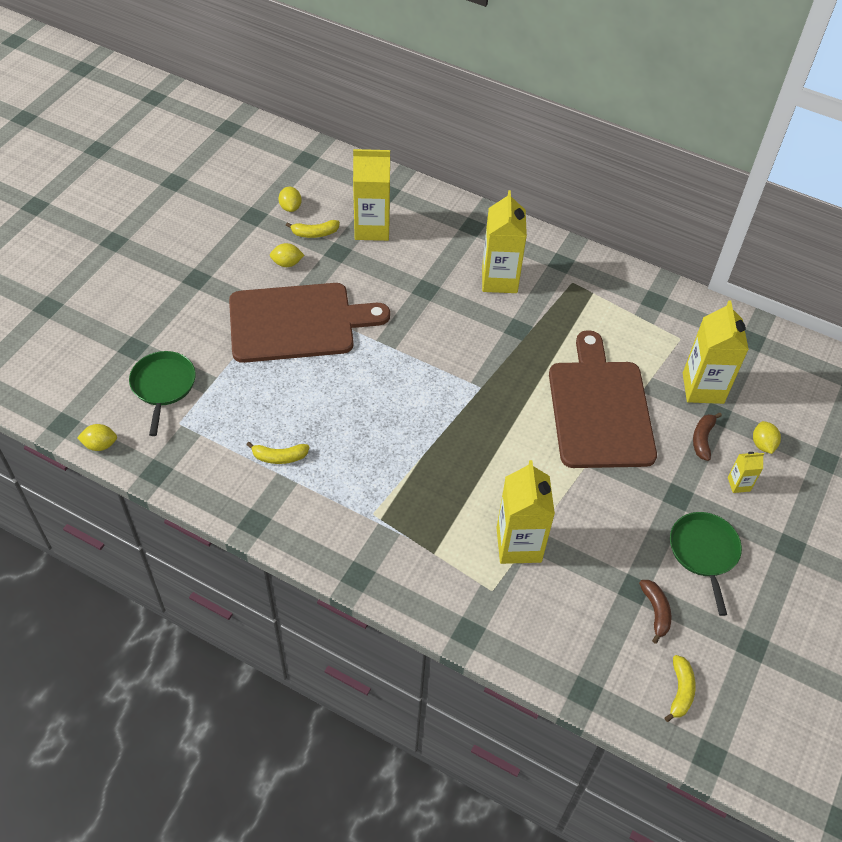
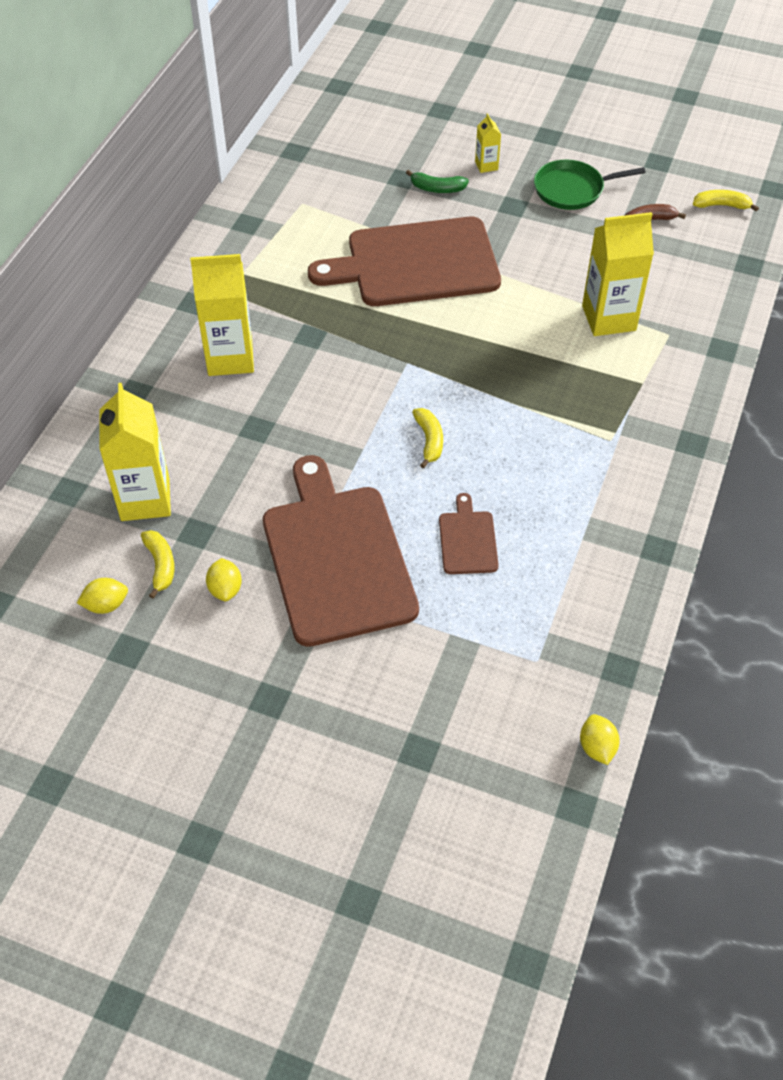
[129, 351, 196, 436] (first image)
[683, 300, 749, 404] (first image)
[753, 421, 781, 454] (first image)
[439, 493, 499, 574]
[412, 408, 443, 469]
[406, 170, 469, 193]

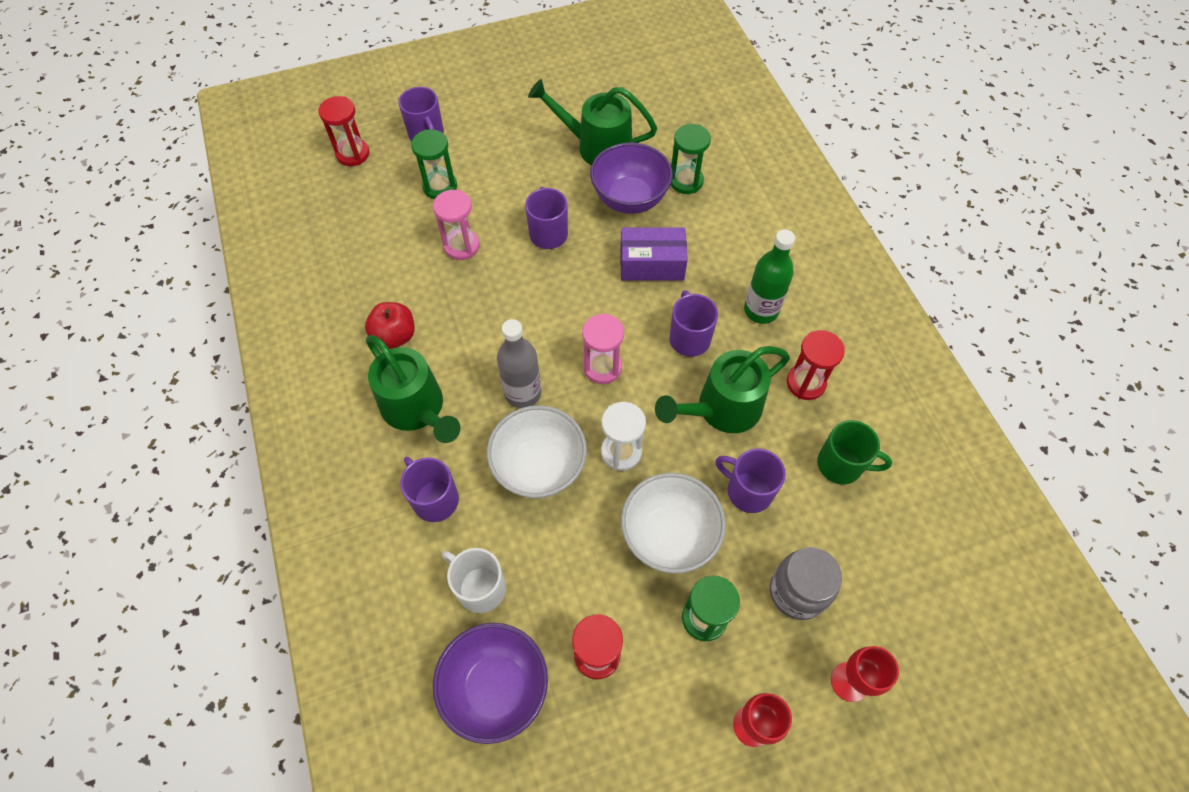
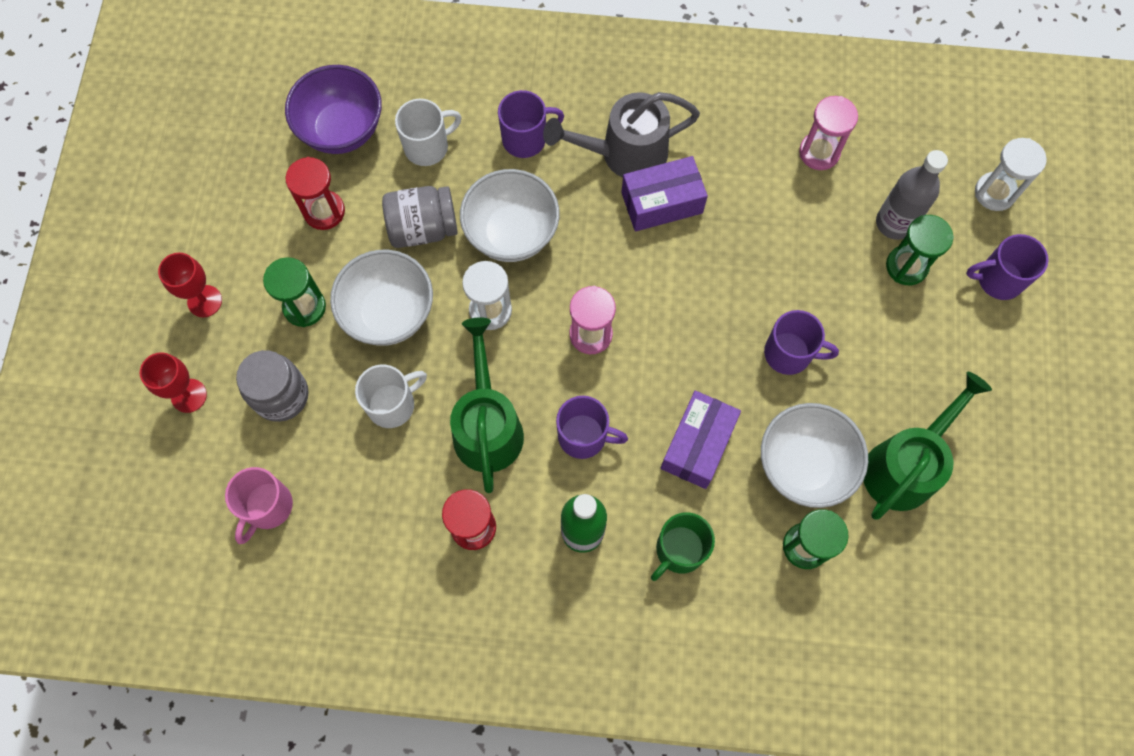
[365, 302, 415, 349] (first image)
[225, 467, 293, 544]
[382, 186, 458, 248]
[621, 156, 708, 232]
[799, 96, 858, 170]
[876, 150, 948, 240]
[651, 512, 715, 581]
[975, 138, 1047, 211]
[543, 92, 700, 178]
[761, 403, 868, 508]
[355, 365, 427, 428]

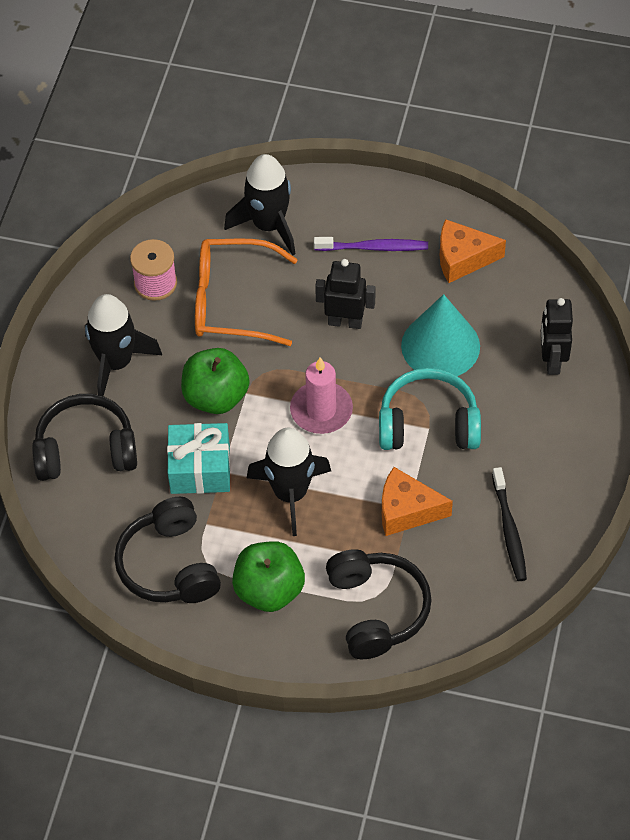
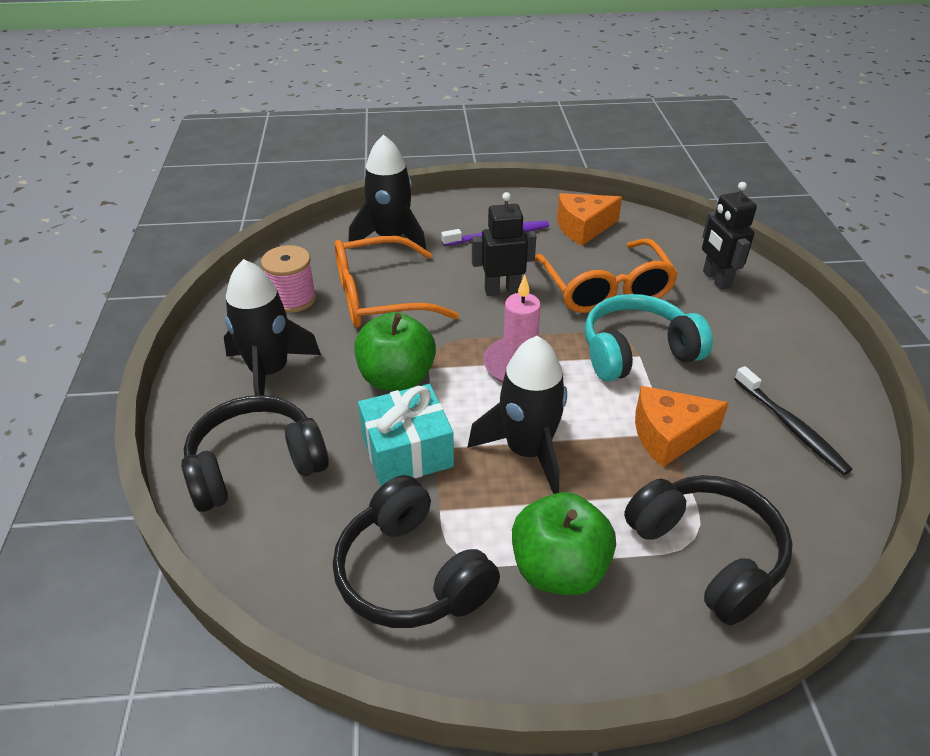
[534, 238, 678, 313]

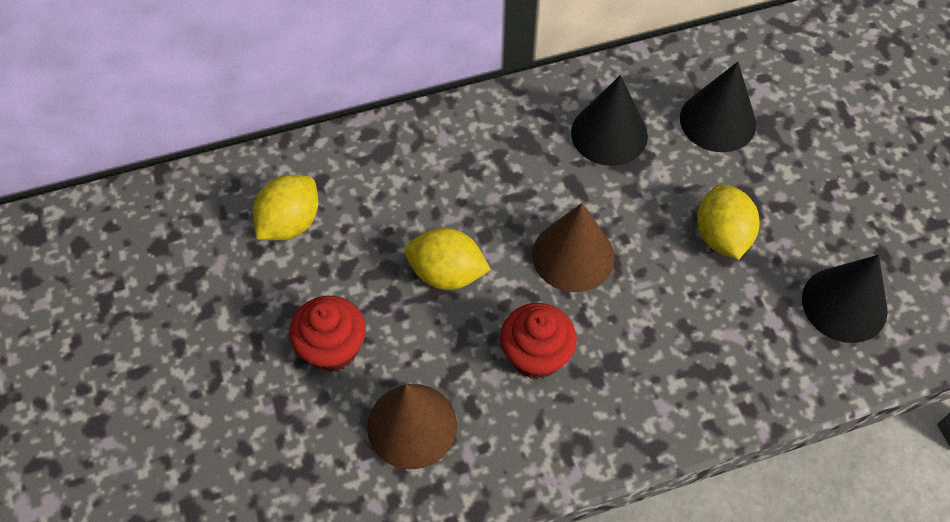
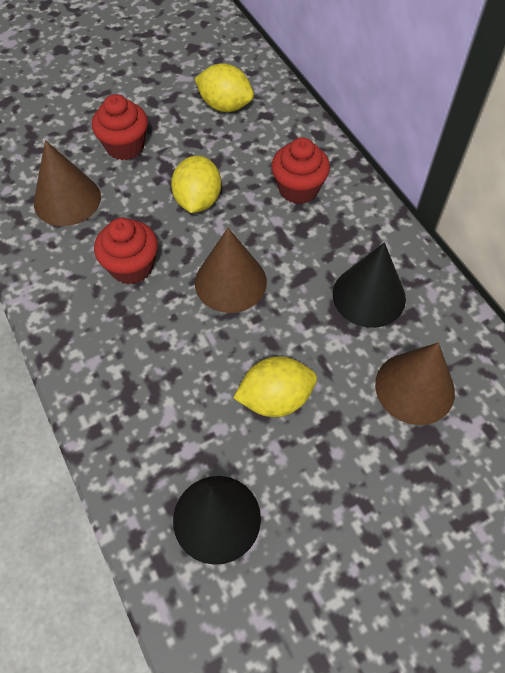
[271, 138, 330, 204]
[375, 342, 455, 425]

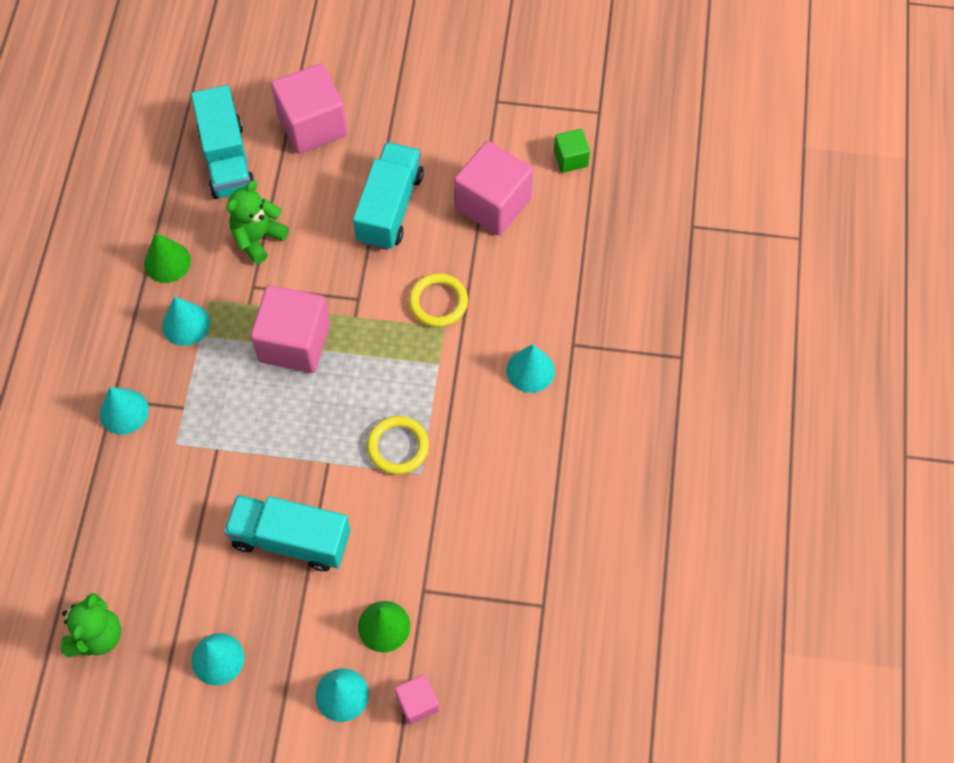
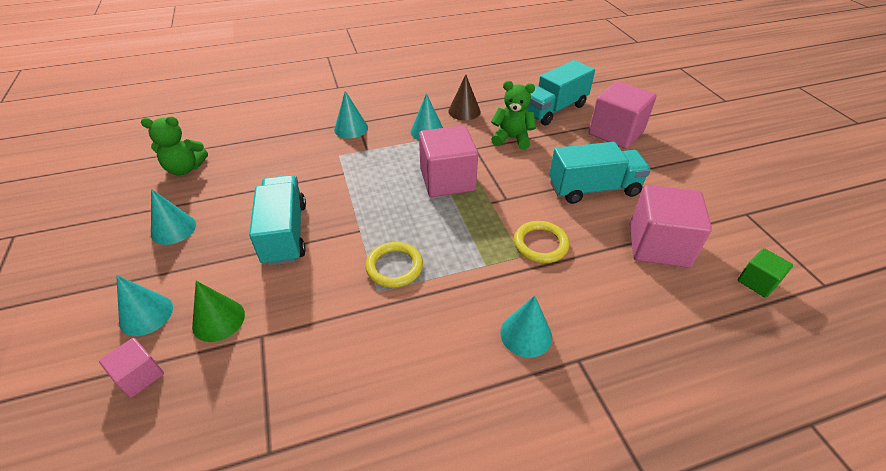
[448, 74, 481, 120]

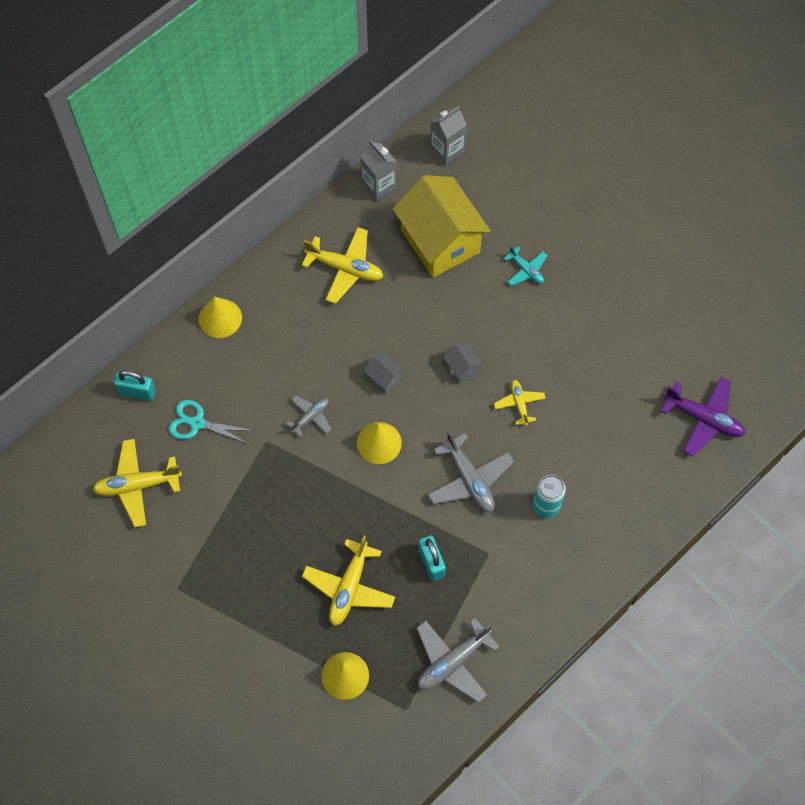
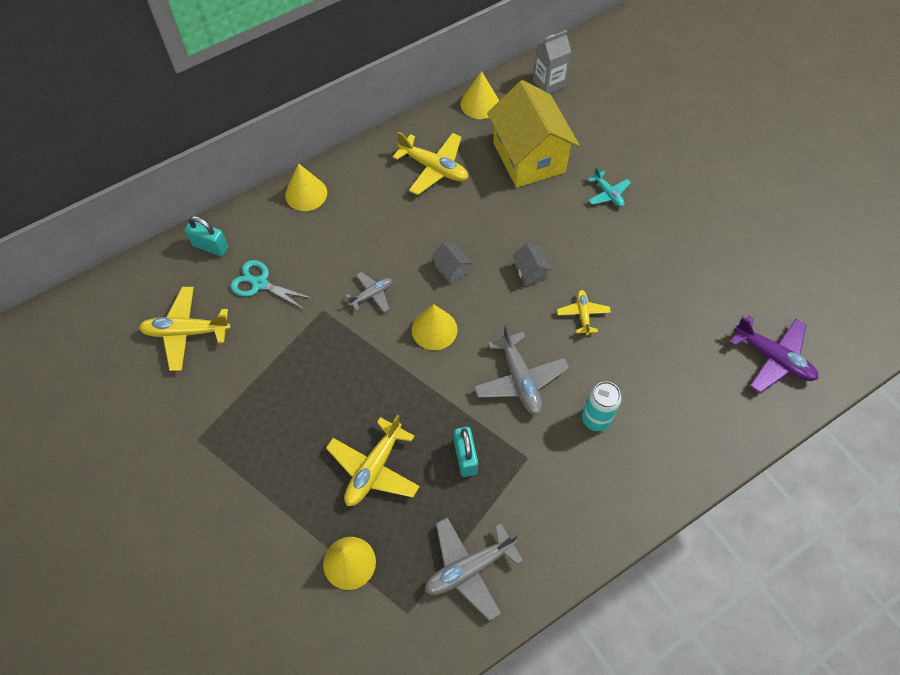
[460, 71, 499, 119]

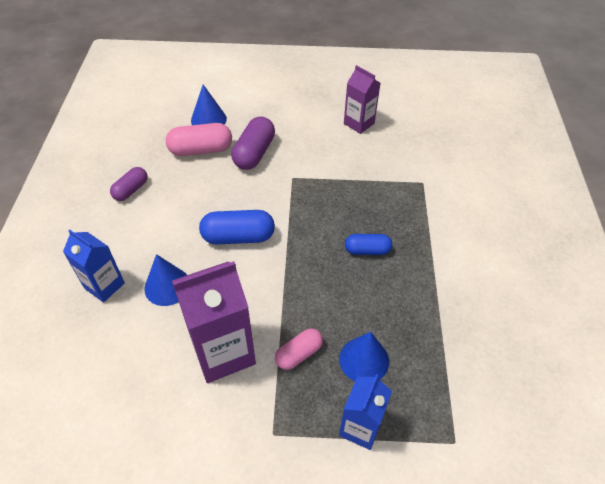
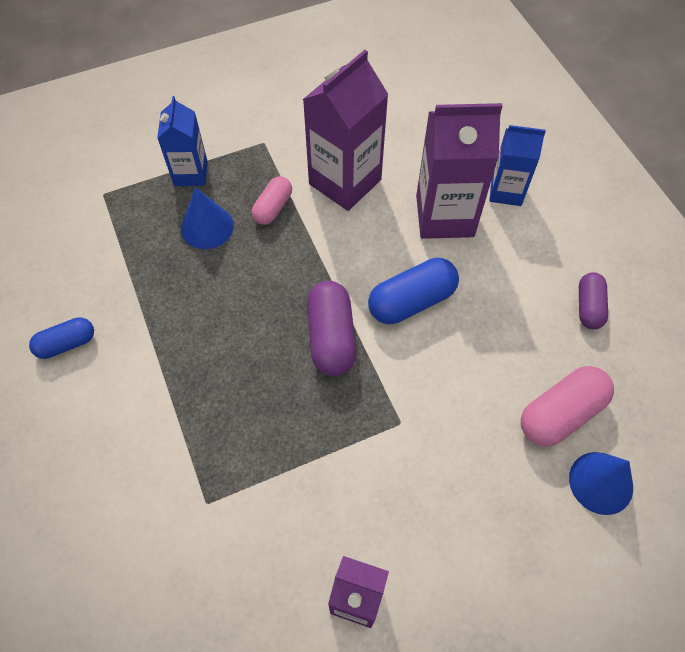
[307, 281, 357, 376]
[29, 317, 94, 359]
[416, 103, 503, 239]

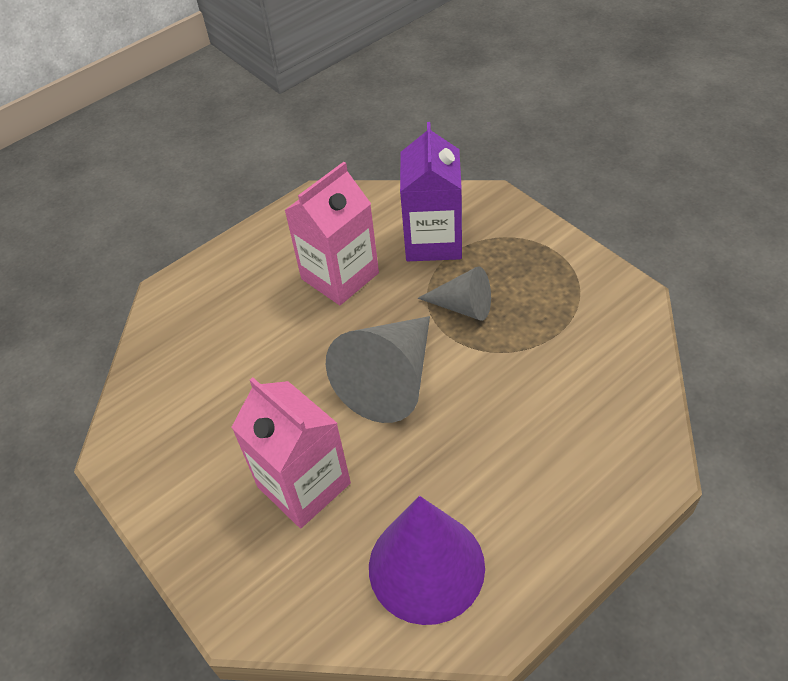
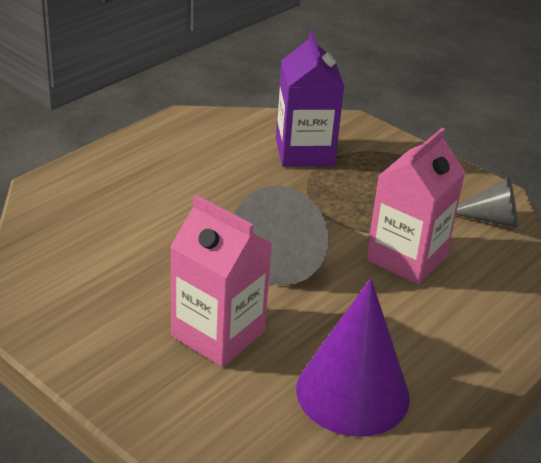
[366, 128, 465, 285]
[456, 177, 518, 228]

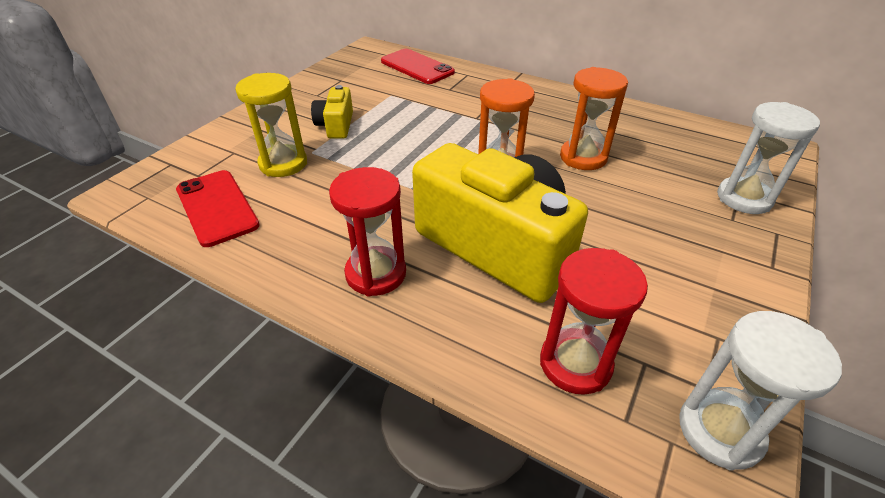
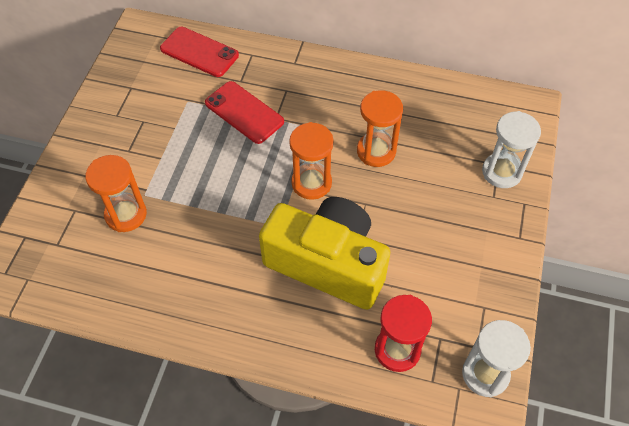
[311, 85, 353, 139] (first image)
[329, 167, 406, 297] (first image)
[205, 81, 284, 144]
[85, 155, 147, 232]

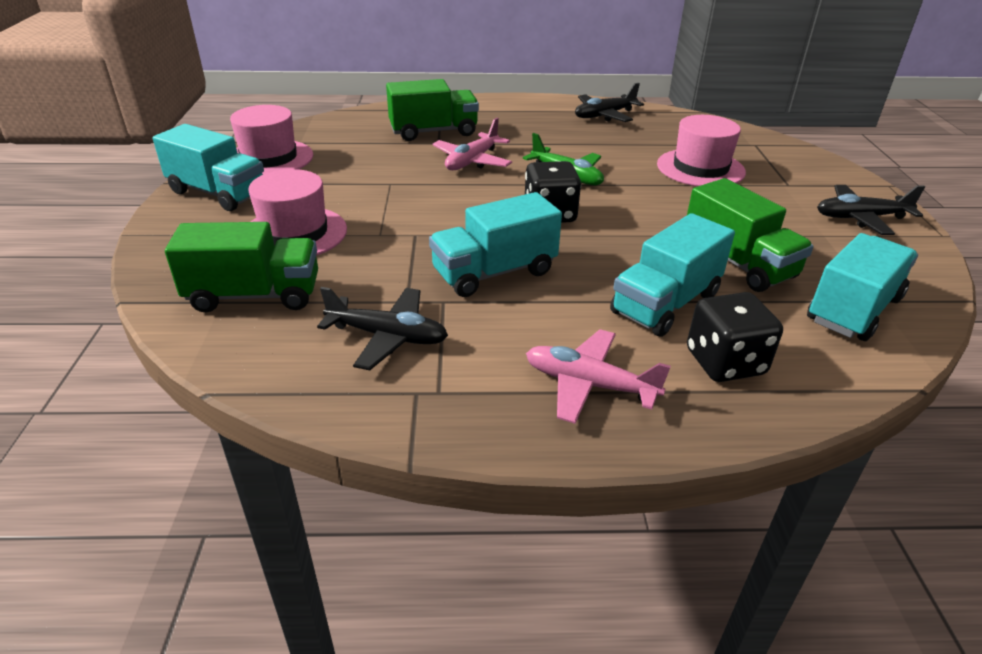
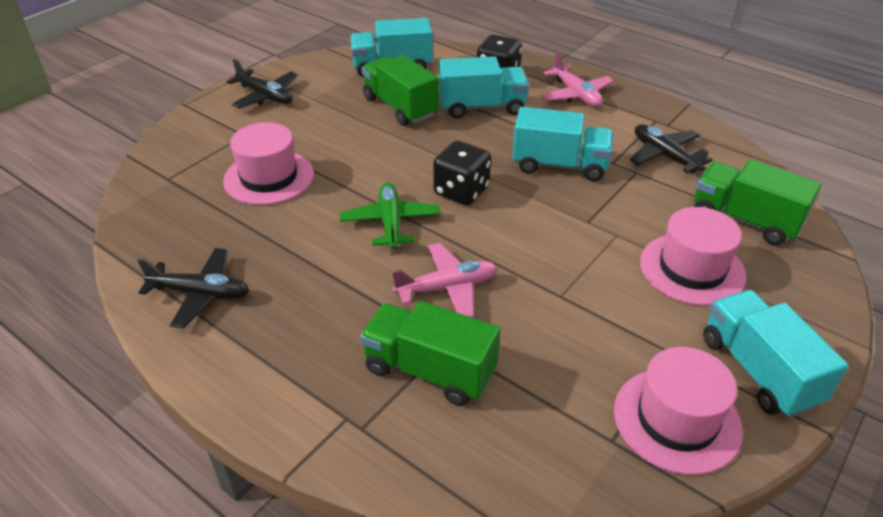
[362, 55, 439, 126]

